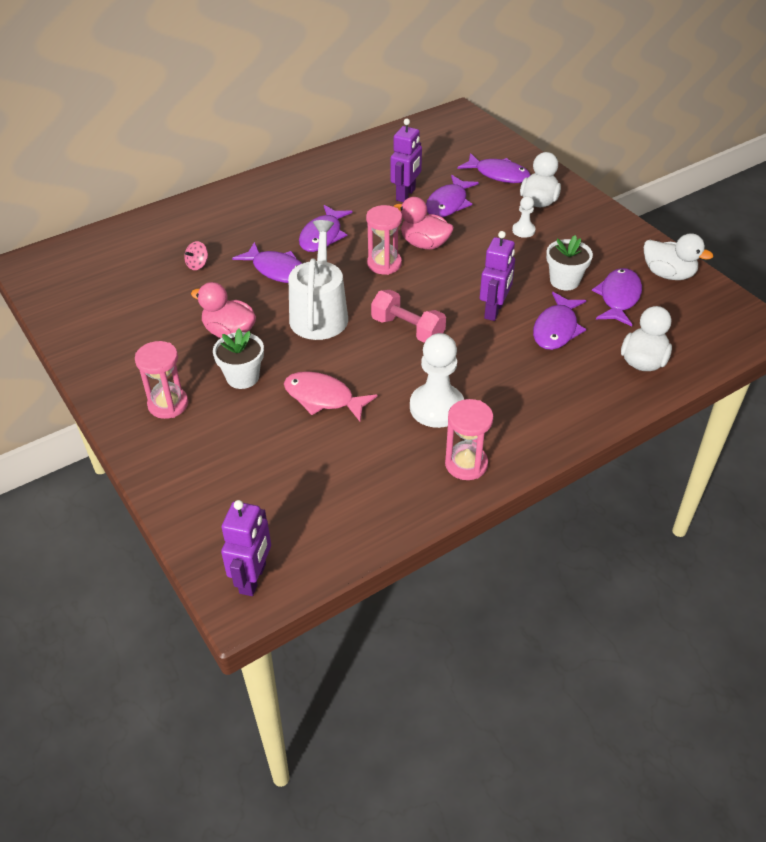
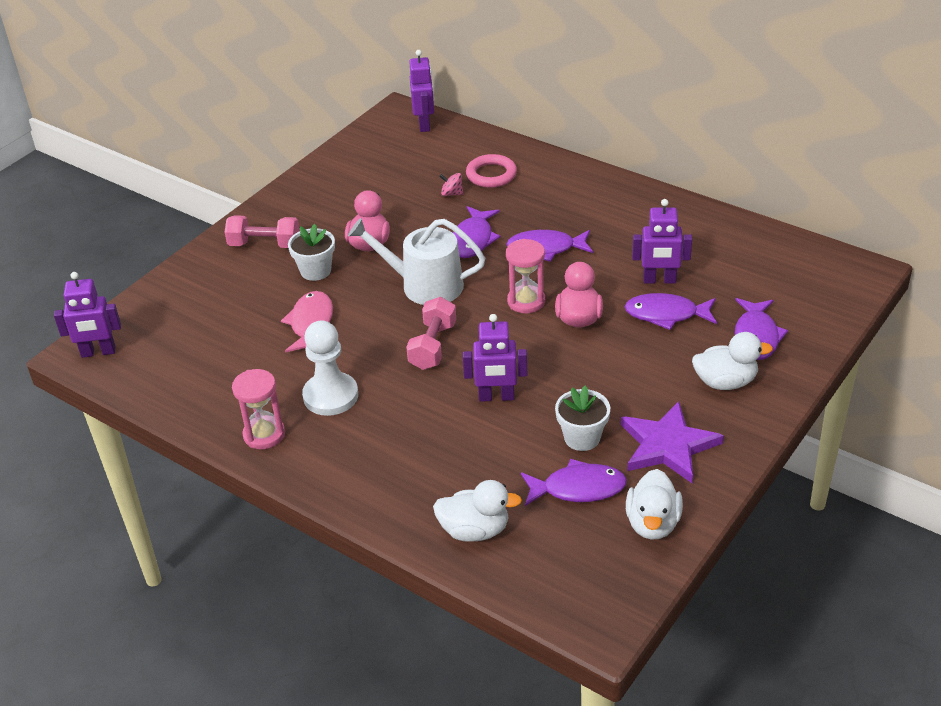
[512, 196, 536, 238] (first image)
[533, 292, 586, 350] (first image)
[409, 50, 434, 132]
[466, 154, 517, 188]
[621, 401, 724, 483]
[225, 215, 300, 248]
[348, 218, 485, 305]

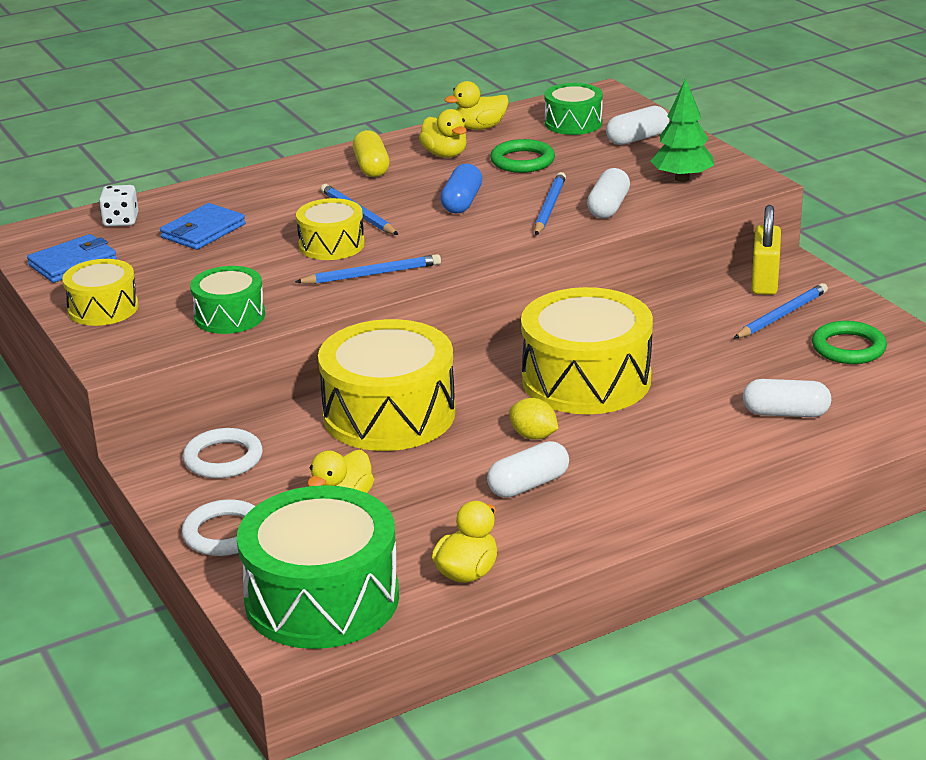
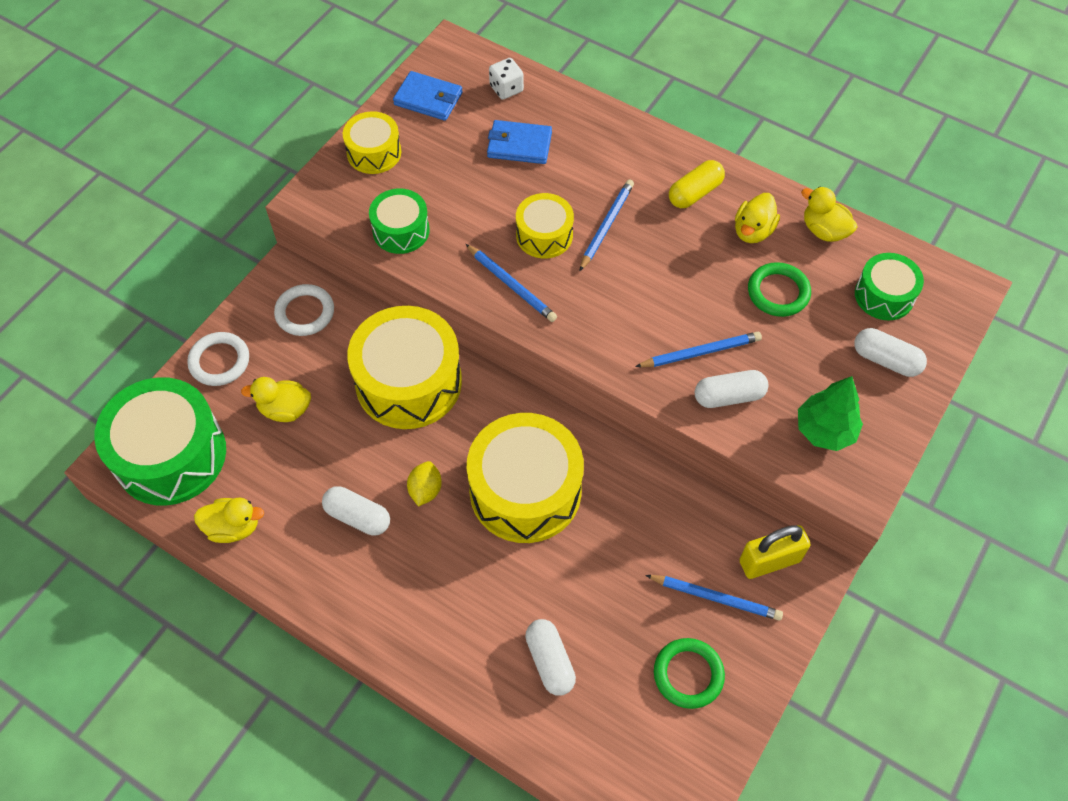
[441, 163, 482, 214] (first image)

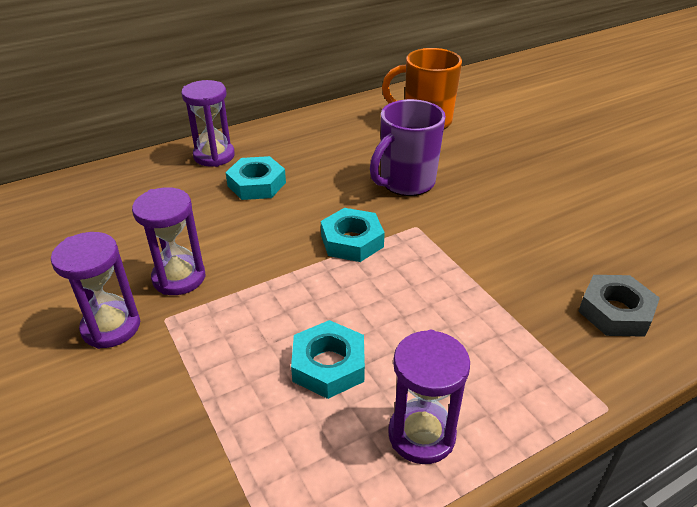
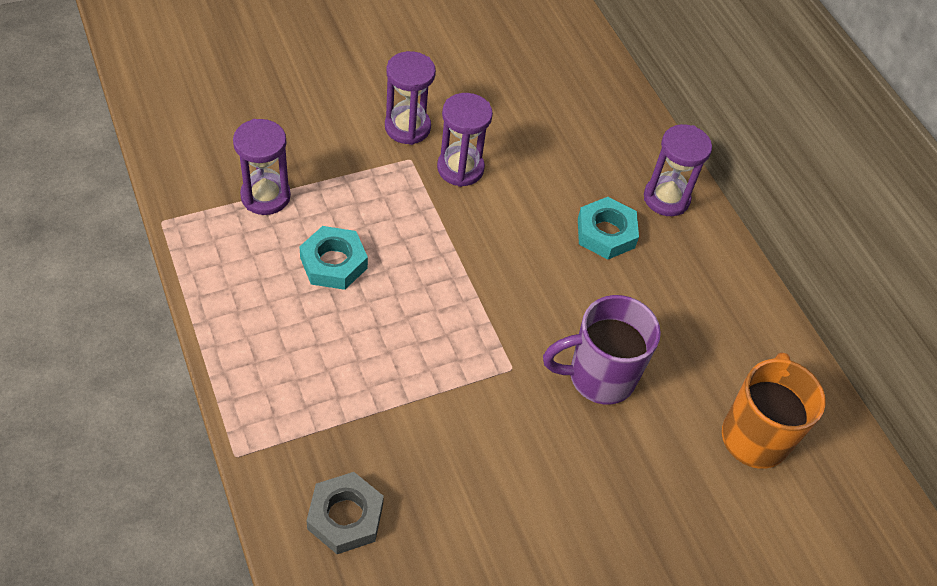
[321, 208, 385, 262] (first image)
[233, 119, 291, 215]
[543, 295, 661, 405]

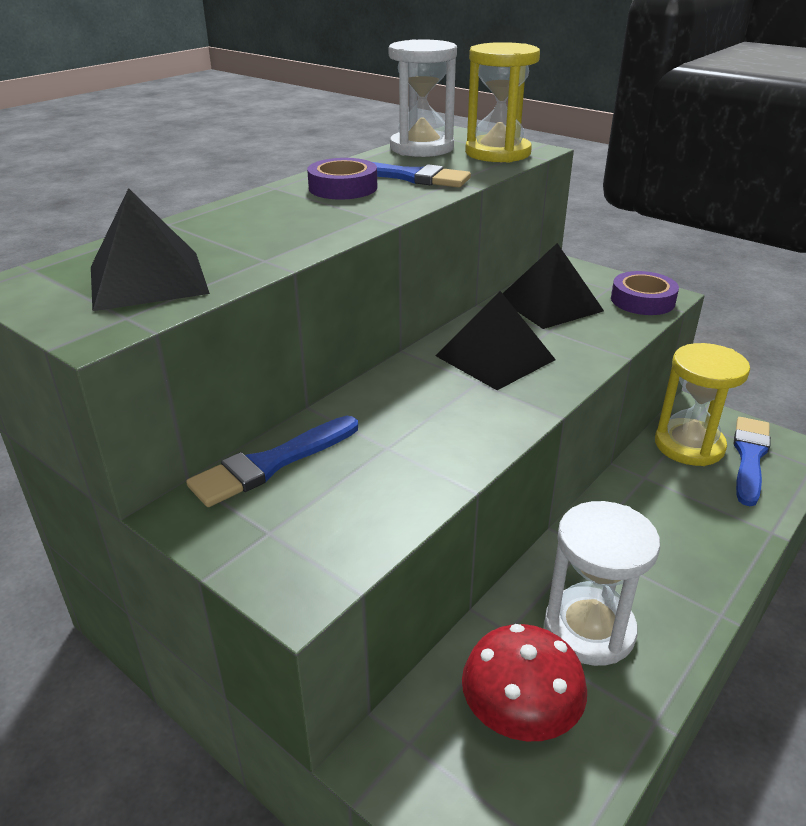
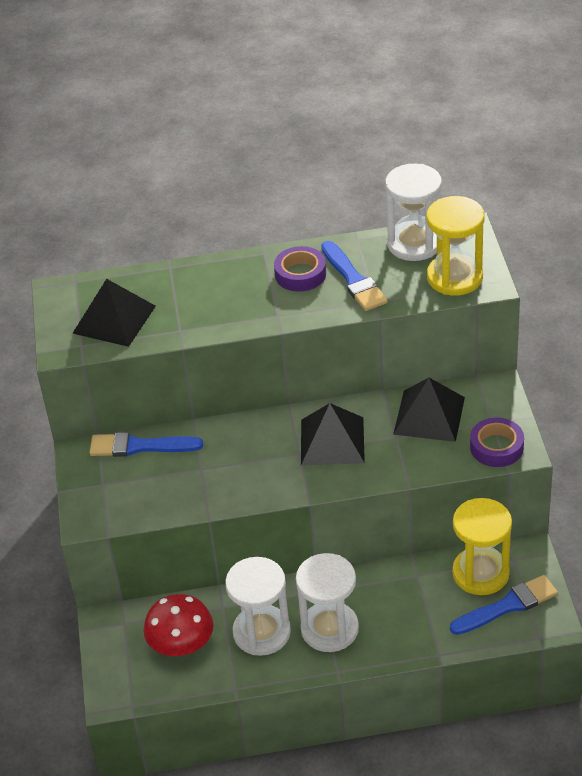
[296, 553, 359, 652]

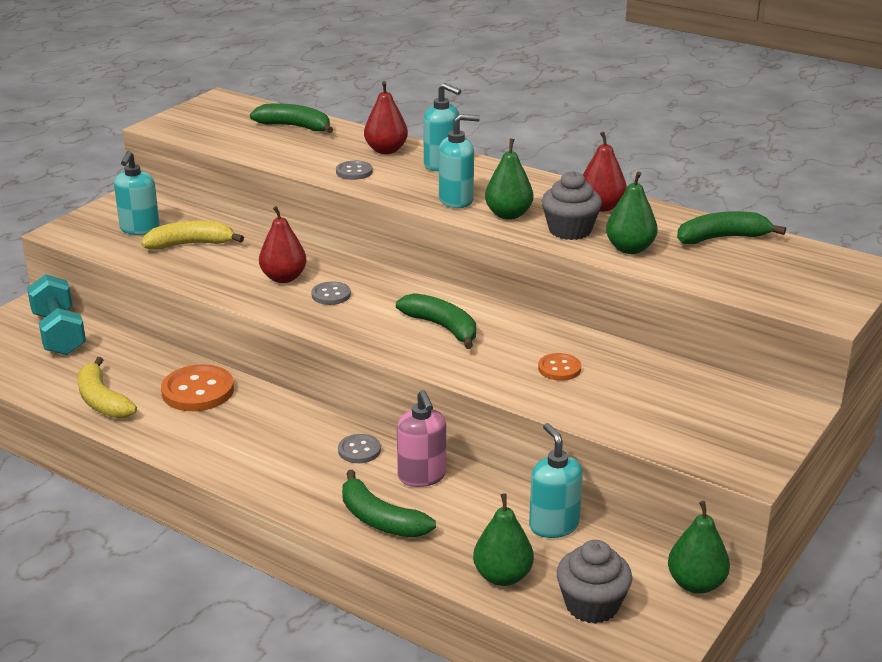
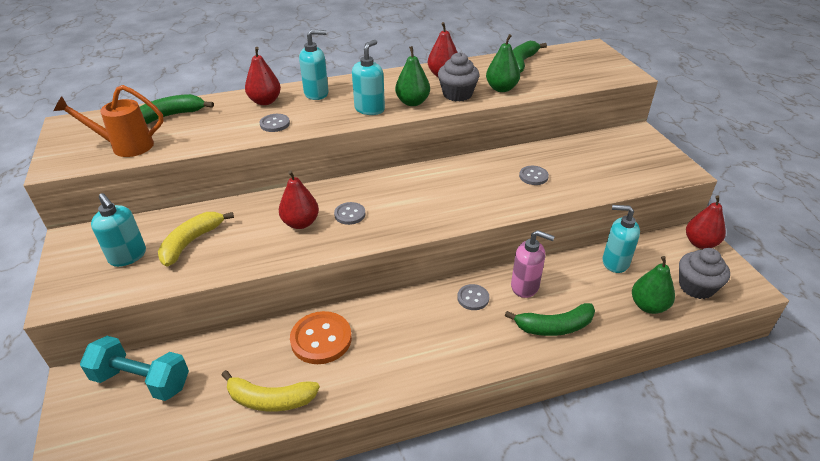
[396, 293, 476, 349] (first image)
[54, 85, 164, 157]
[519, 166, 549, 185]
[686, 195, 726, 249]

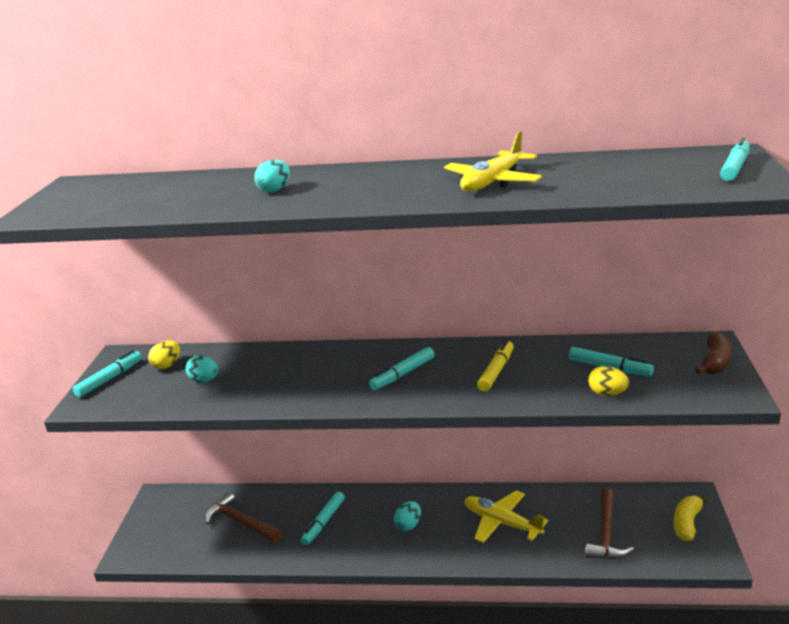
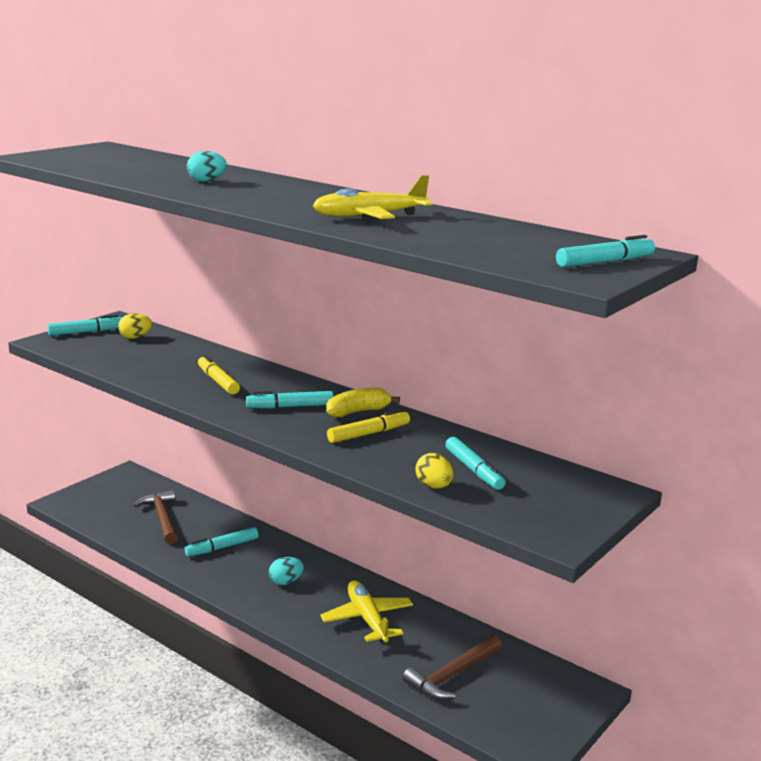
[186, 355, 218, 382] (first image)
[695, 332, 732, 375] (first image)
[198, 355, 240, 395]
[326, 388, 400, 417]

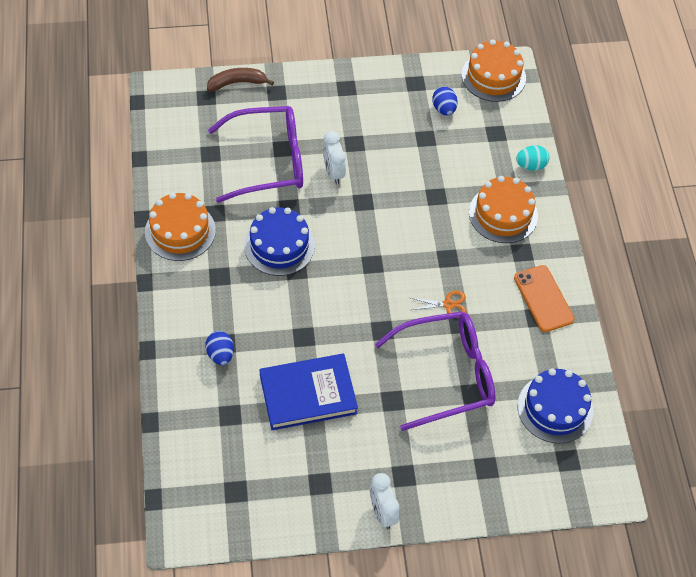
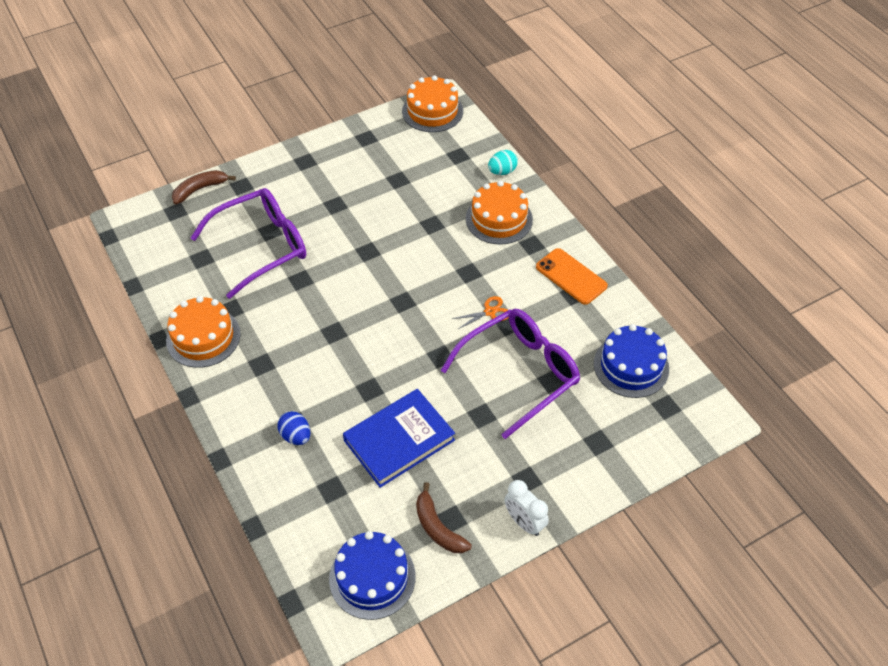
[323, 131, 346, 184] (first image)
[432, 87, 458, 116] (first image)
[416, 482, 472, 553]
[329, 531, 416, 620]

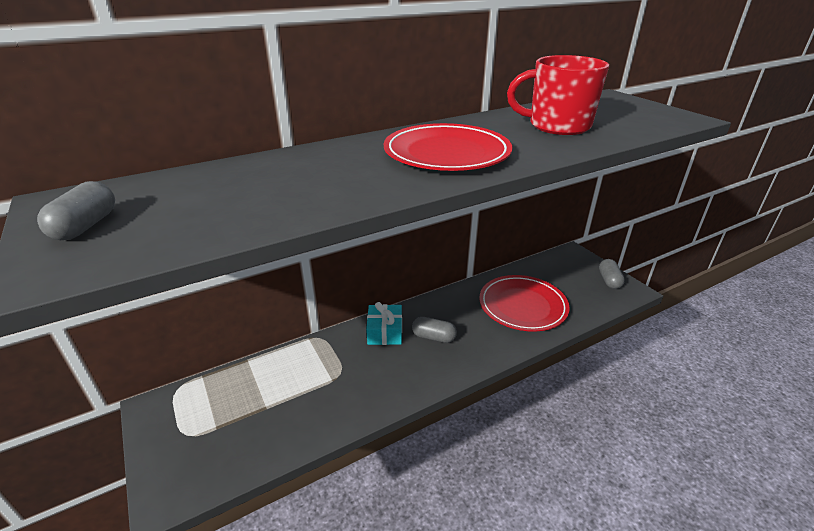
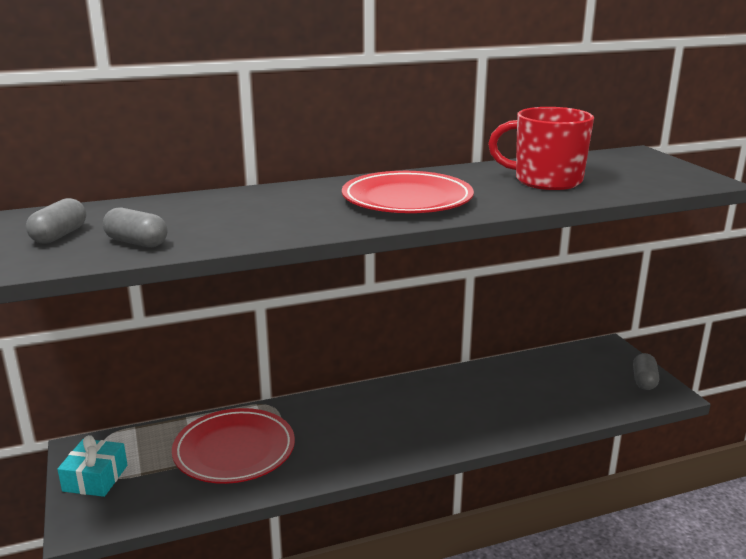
[57, 435, 127, 497]
[103, 208, 167, 247]
[172, 408, 295, 484]

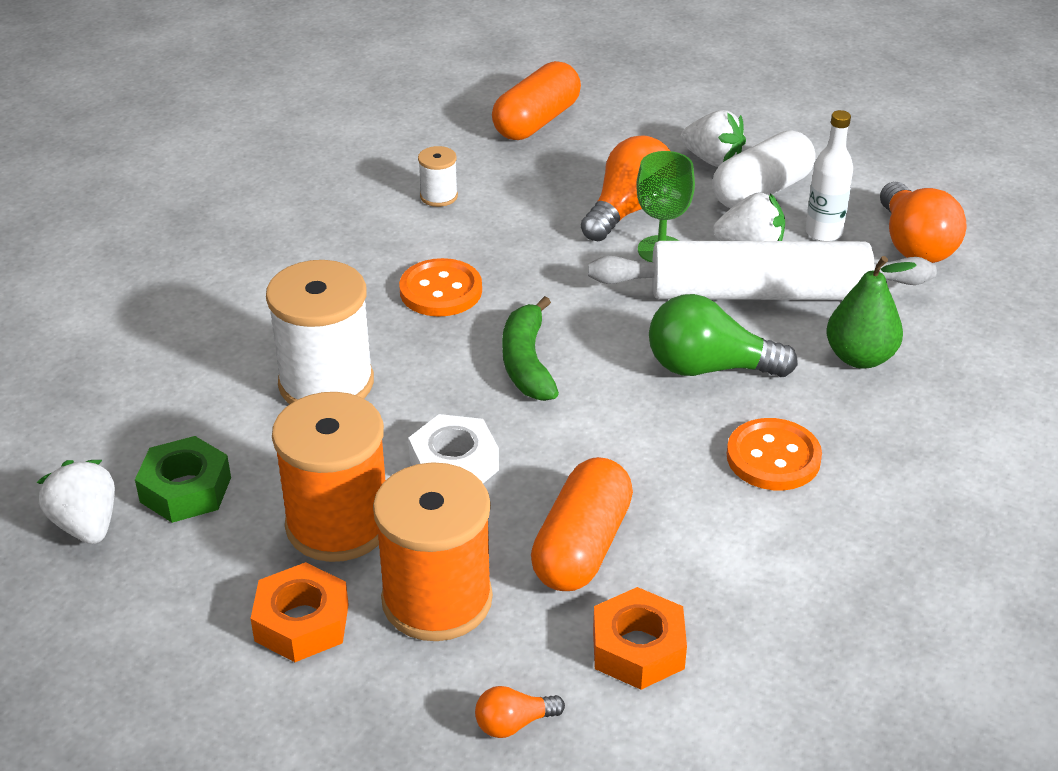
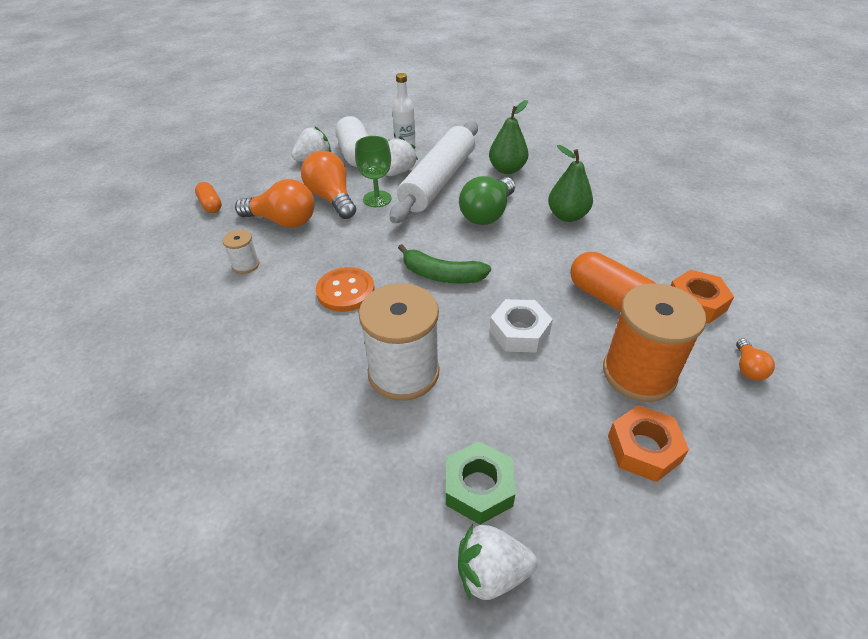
[272, 392, 385, 562] (first image)
[235, 179, 315, 228]
[548, 145, 593, 222]
[195, 182, 222, 213]

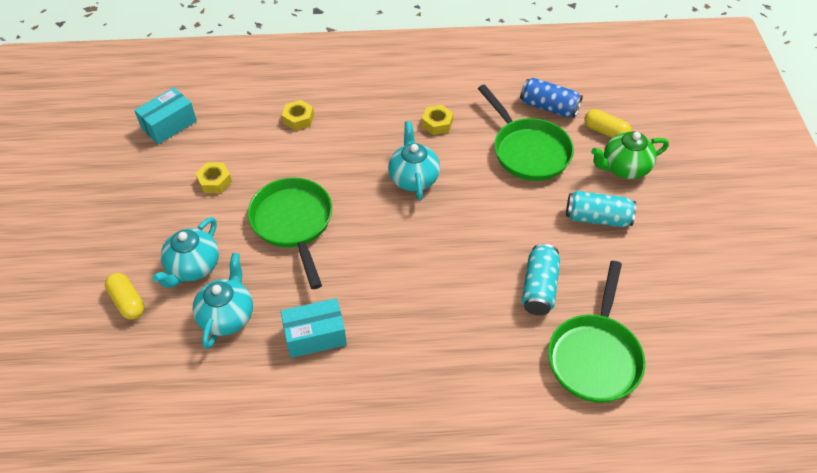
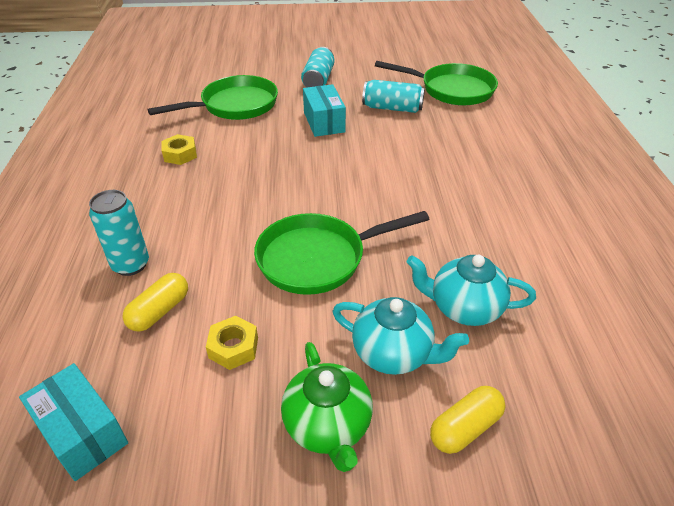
[388, 121, 440, 201] (first image)
[520, 78, 583, 118] (first image)
[303, 84, 346, 137]
[123, 273, 188, 332]
[281, 342, 373, 472]
[89, 190, 149, 276]

